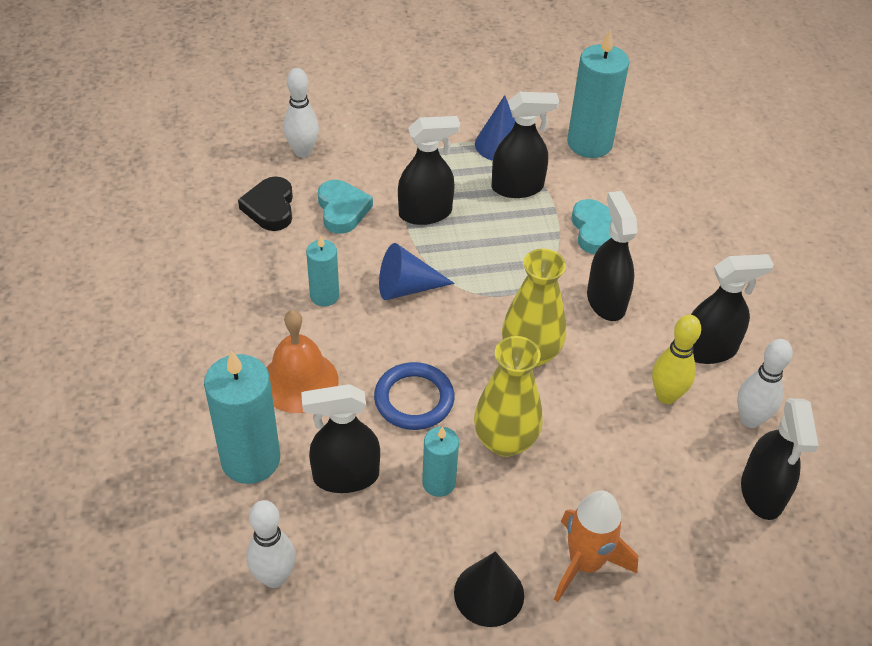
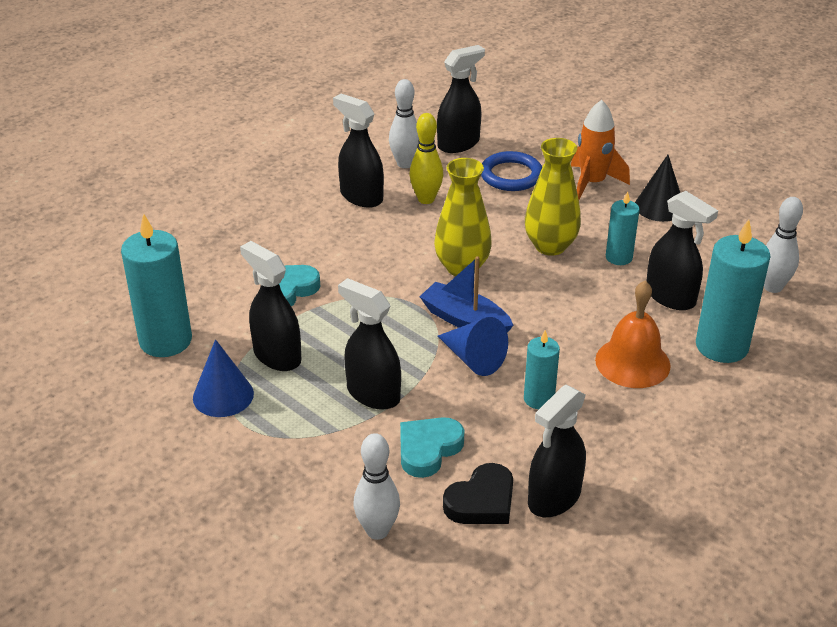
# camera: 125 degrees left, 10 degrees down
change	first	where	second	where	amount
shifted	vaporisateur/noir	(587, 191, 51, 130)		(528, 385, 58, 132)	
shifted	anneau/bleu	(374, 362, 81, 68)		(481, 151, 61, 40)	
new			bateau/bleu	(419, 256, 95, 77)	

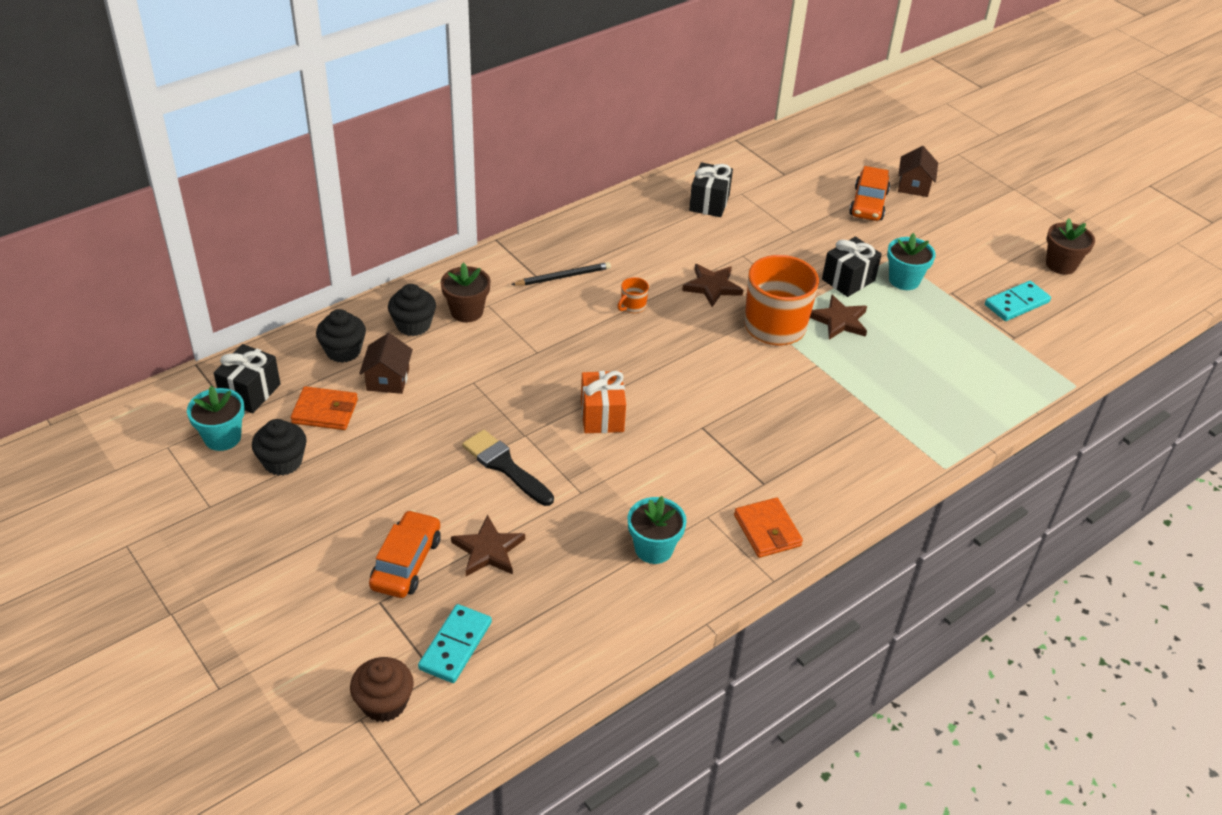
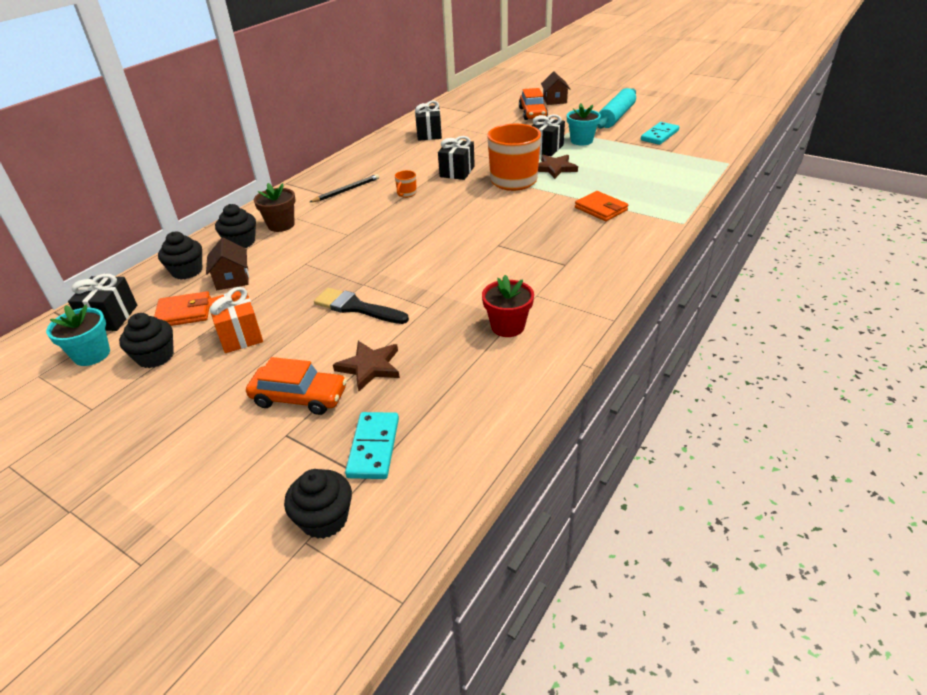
# camera: 15 degrees left, 5 degrees down
change	first	where	second	where	amount
gone	pot de fleurs/marron	(1046, 218, 49, 57)			
swapped	étoile/marron	(682, 264, 61, 43)	cadeau/noir	(438, 136, 37, 44)	
shifted	cadeau/orange	(581, 371, 45, 62)		(208, 287, 55, 66)	
repainted	pot de fleurs/turquoise	(628, 496, 59, 68)	pot de fleurs/rouge	(482, 275, 52, 62)	
shifted	portefeuille/orange	(734, 498, 69, 60)		(575, 191, 53, 30)	
rotated	voiture/orange	(369, 510, 72, 88)		(246, 357, 101, 58)	105 degrees clockwise
repainted	muffin/marron	(350, 657, 64, 65)	muffin/noir	(284, 469, 68, 70)	
new			rouleau à pâtisserie/turquoise	(597, 88, 39, 41)	

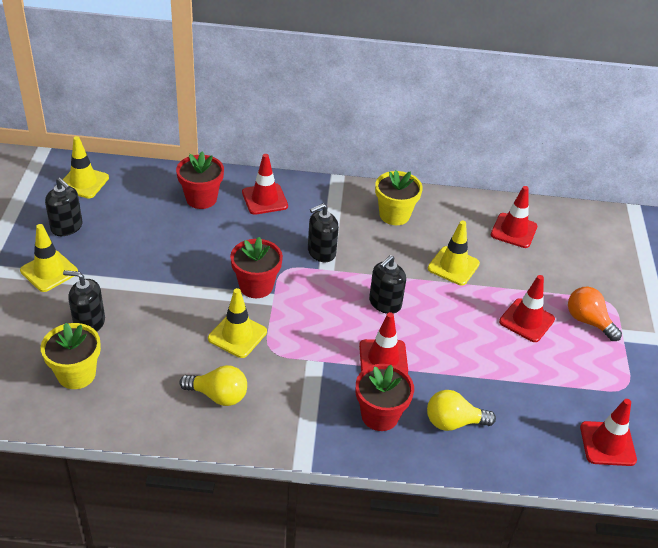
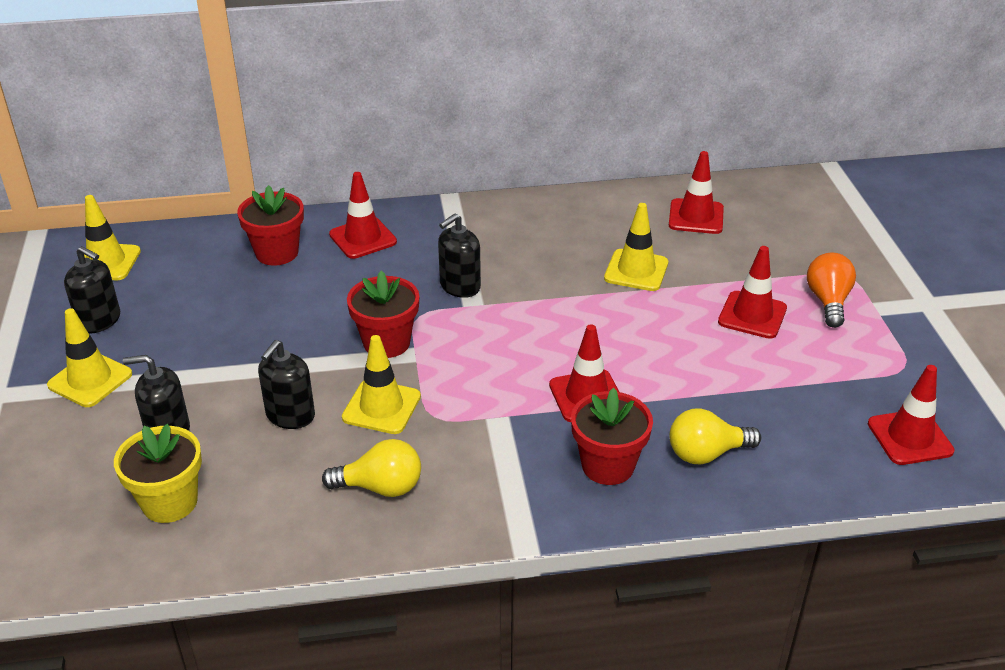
# camera: 10 degrees left, 5 degrees down
change	first	where	second	where	amount
gone	pot de fleurs/jaune	(375, 170, 48, 55)			
shifted	distributeur de savon/noir	(369, 255, 37, 59)		(258, 340, 57, 89)	
rotated	ampoule/orange	(568, 287, 54, 54)		(807, 253, 49, 75)	60 degrees clockwise

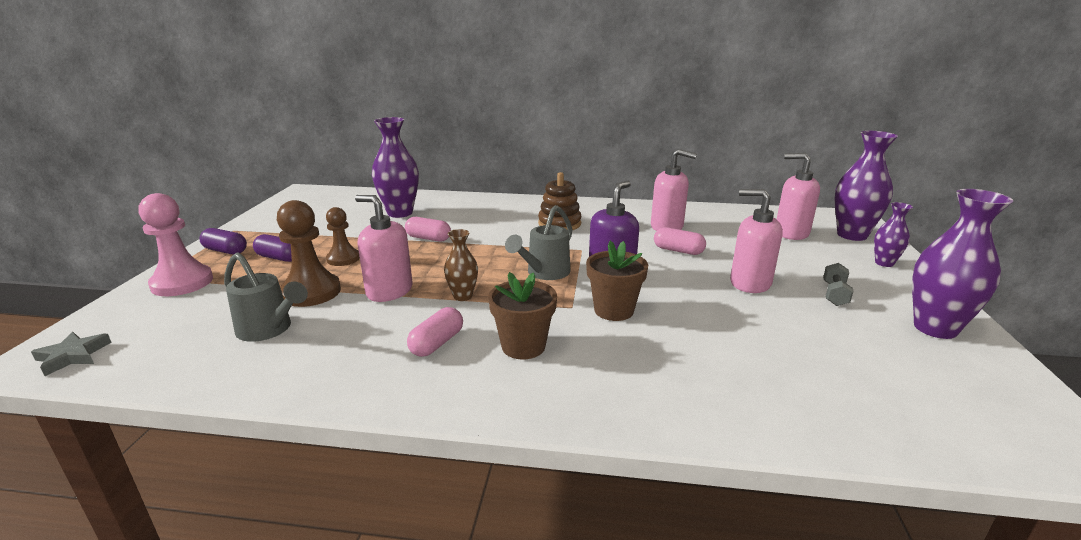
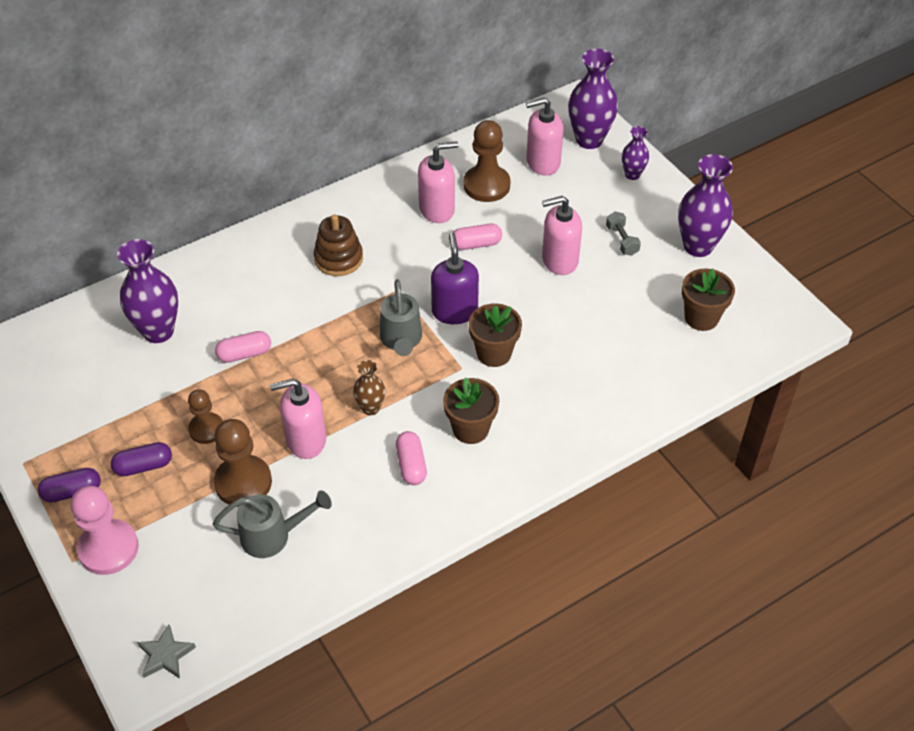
# camera: 40 degrees left, 25 degrees up
change	first	where	second	where	amount
new			pion/marron	(463, 120, 48, 82)	
new			pot de fleurs/marron	(682, 268, 53, 63)	

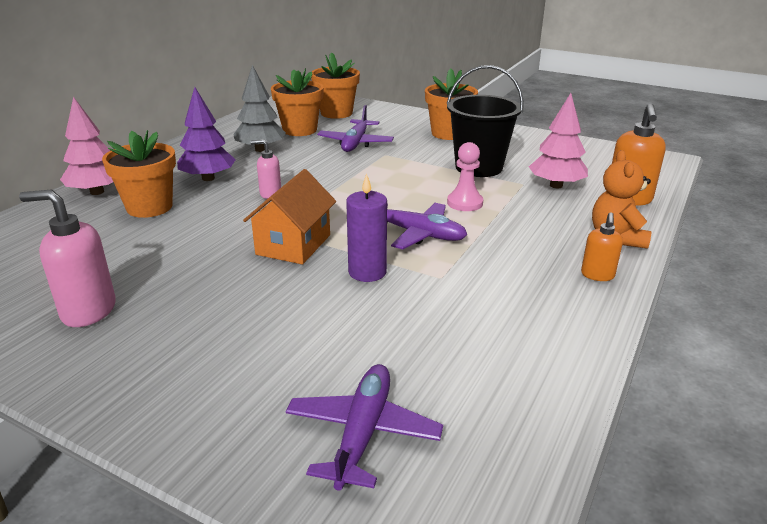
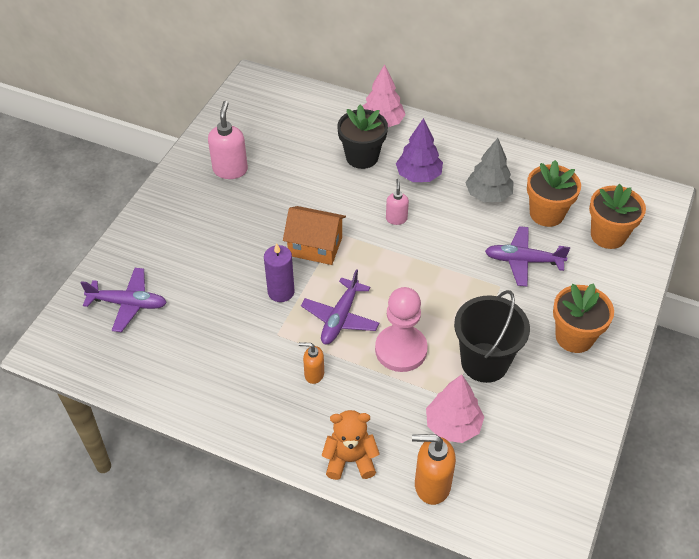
# camera: 85 degrees right, 20 degrees up
change	first	where	second	where	amount
repainted	pot de fleurs/orange	(102, 130, 74, 88)	pot de fleurs/noir	(337, 105, 51, 64)	
scaled	pion/rose	(447, 142, 36, 69)		(375, 287, 53, 85)	x1.64
shifted	distributeur de savon/orange	(581, 212, 42, 69)		(298, 342, 26, 42)	

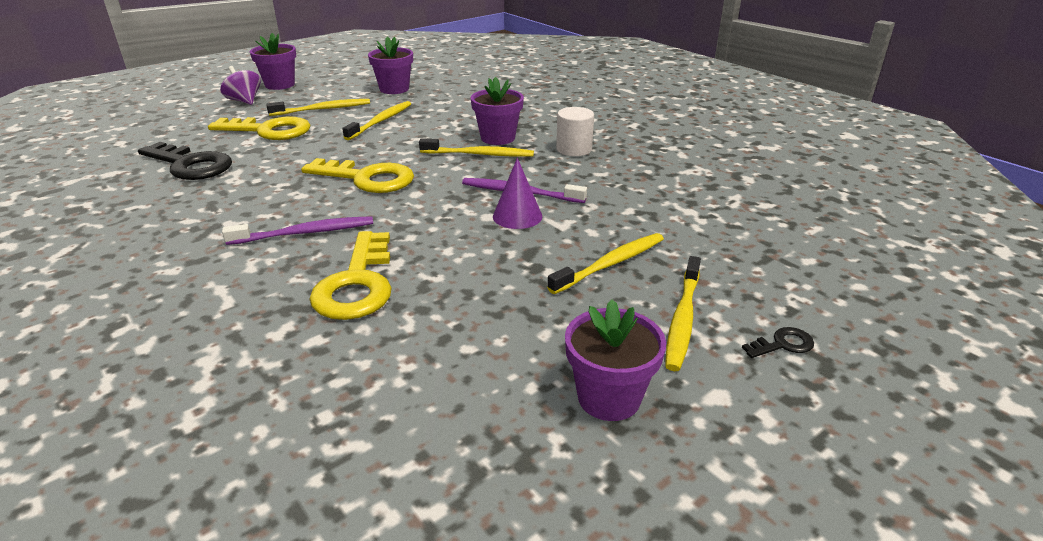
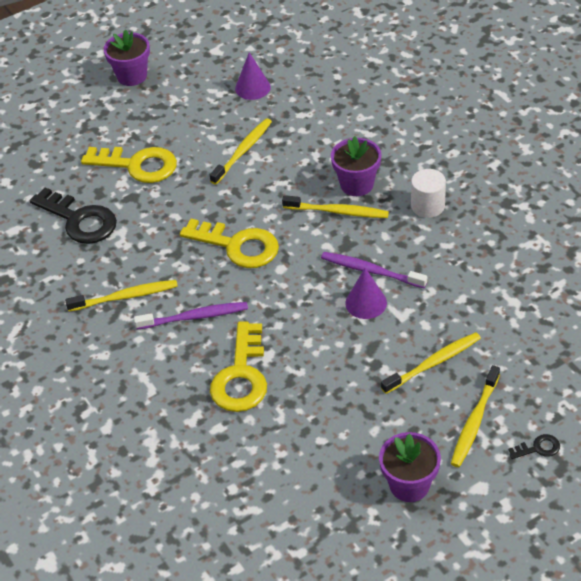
# camera: 10 degrees right, 15 degrees up
change	first	where	second	where	amount
swapped	pot de fleurs/violet	(368, 36, 45, 58)	cône/violet	(235, 53, 36, 47)	
gone	toupie/violet	(220, 66, 41, 39)			
shifted	brosse à dents/jaune	(266, 99, 104, 17)		(65, 280, 113, 32)	

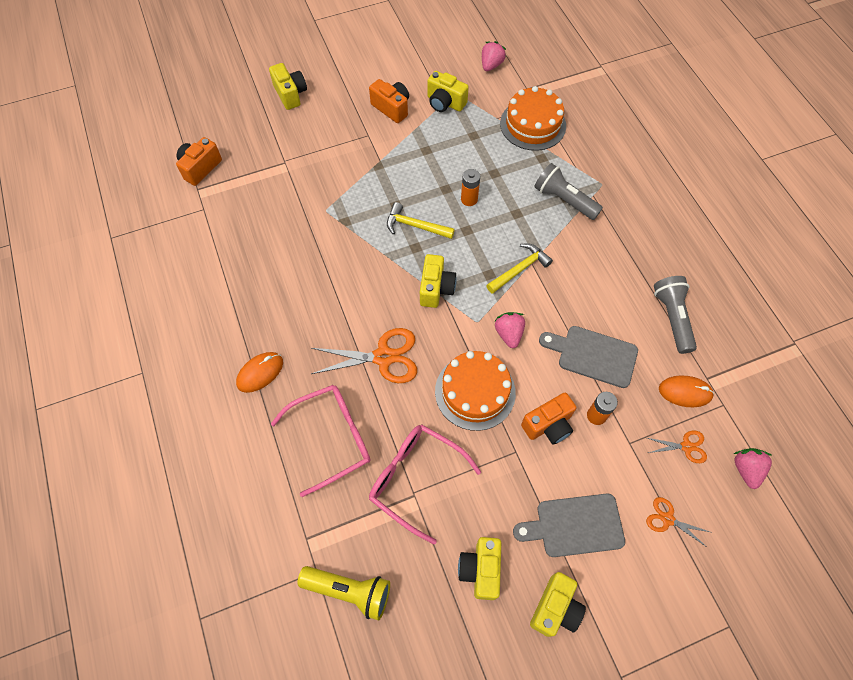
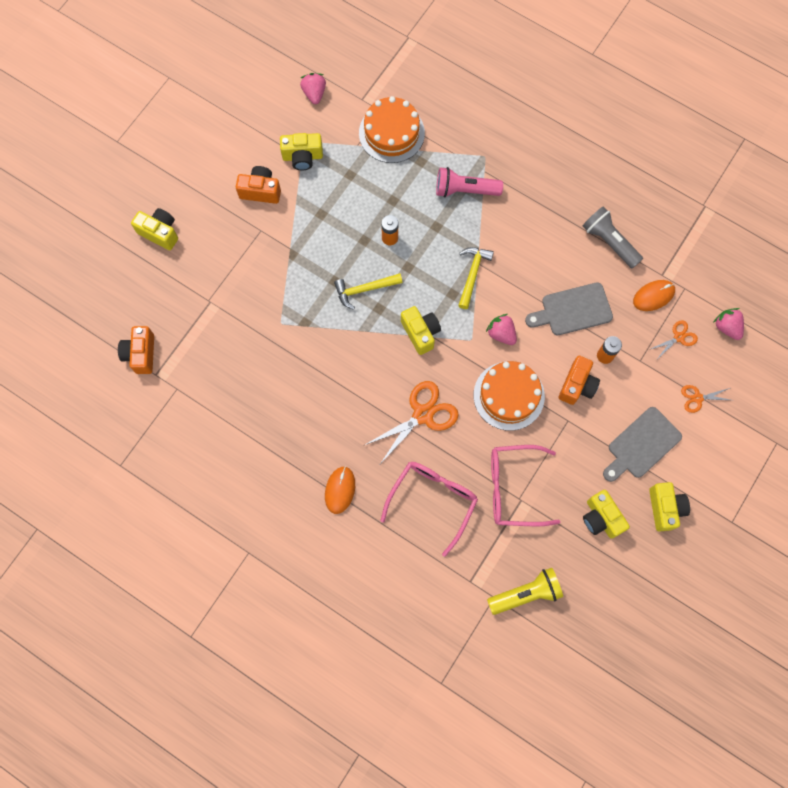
# camera: 35 degrees left, 10 degrees up
change	first	where	second	where	amount
repainted	lampe de poche/gris	(534, 163, 69, 57)	lampe de poche/rose	(436, 167, 67, 31)	

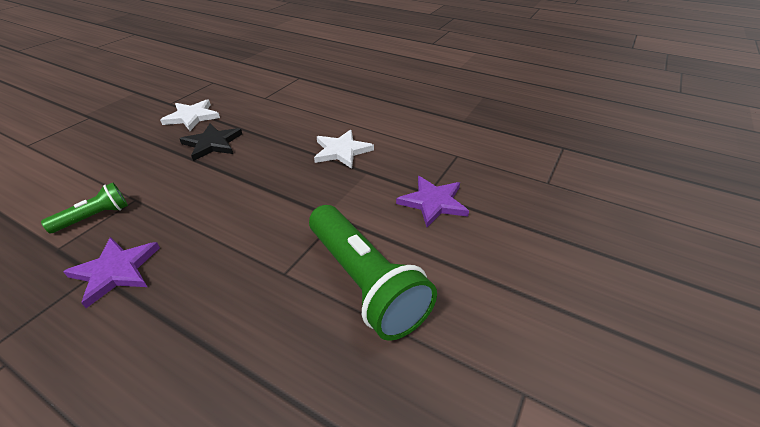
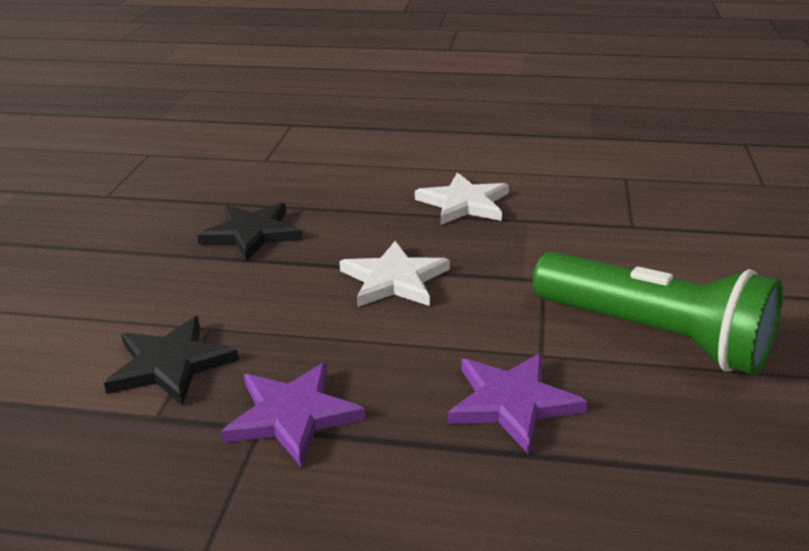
# camera: 20 degrees left, 10 degrees down
change	first	where	second	where	amount
shifted	étoile/blanc	(160, 99, 60, 32)		(339, 241, 111, 66)	
shifted	étoile/violet	(396, 176, 73, 51)		(447, 353, 141, 101)	
swapped	lampe de poche/vert	(41, 183, 87, 50)	étoile/noir	(104, 316, 135, 89)	

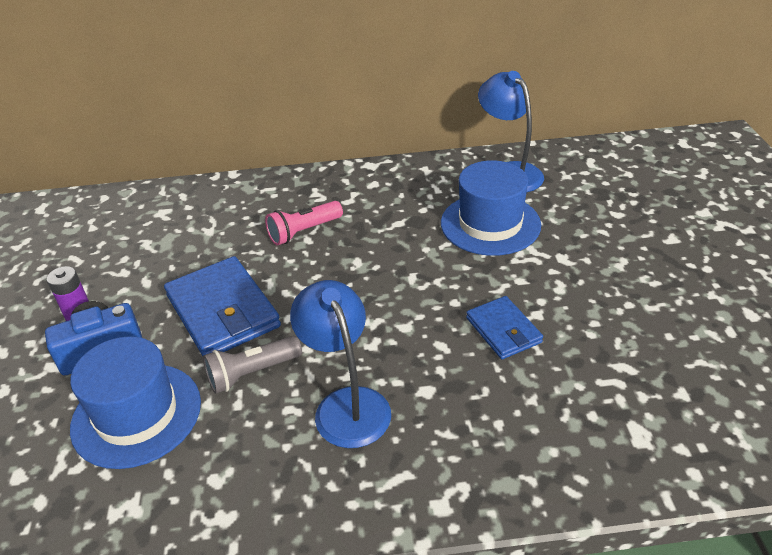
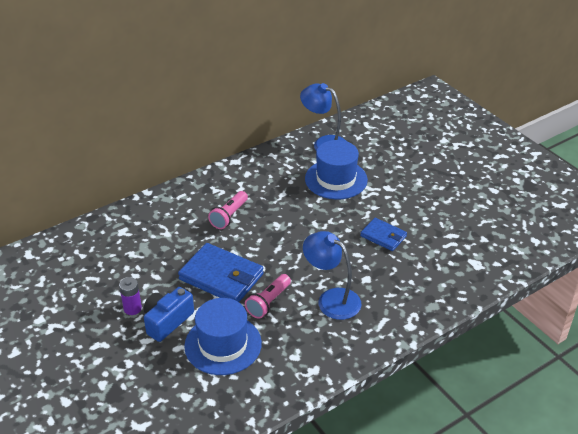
# camera: 30 degrees left, 0 degrees up
change	first	where	second	where	amount
repainted	lampe de poche/gris	(203, 336, 99, 58)	lampe de poche/rose	(245, 274, 46, 44)	

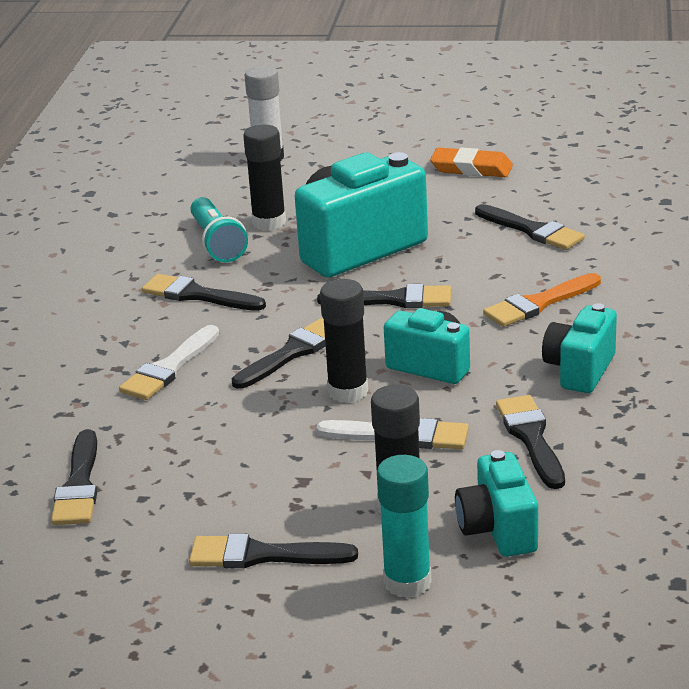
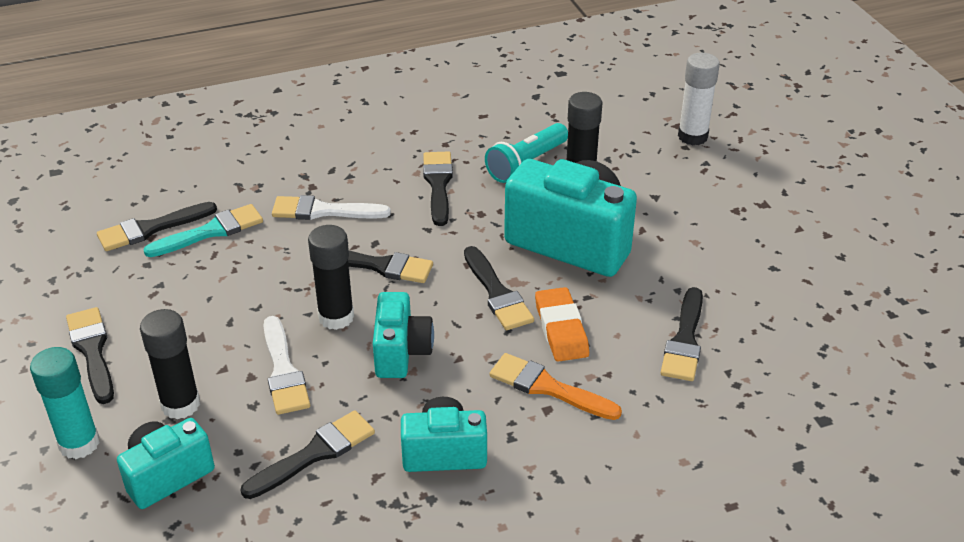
# camera: 60 degrees right, 10 degrees up
change	first	where	second	where	amount
shifted	gomme/orange	(430, 147, 83, 30)		(535, 287, 54, 75)	
new			pinceau/turquoise	(143, 204, 120, 53)	

